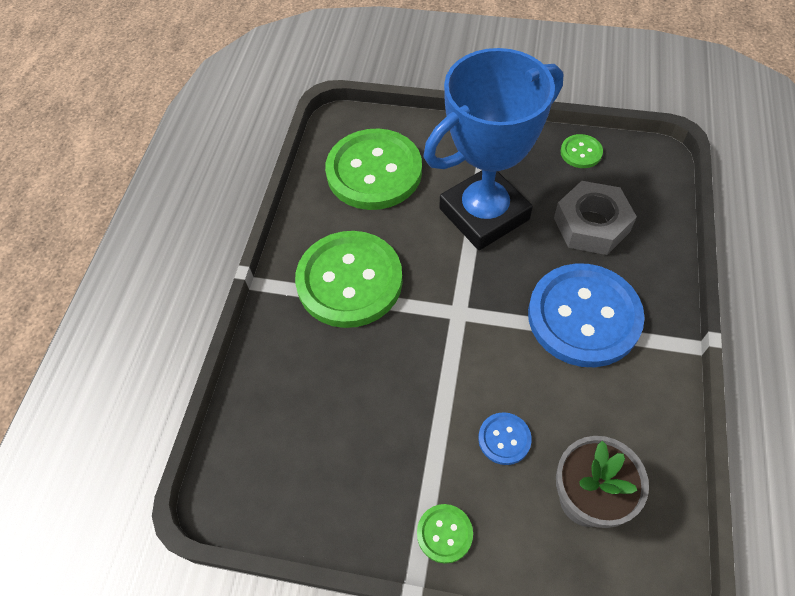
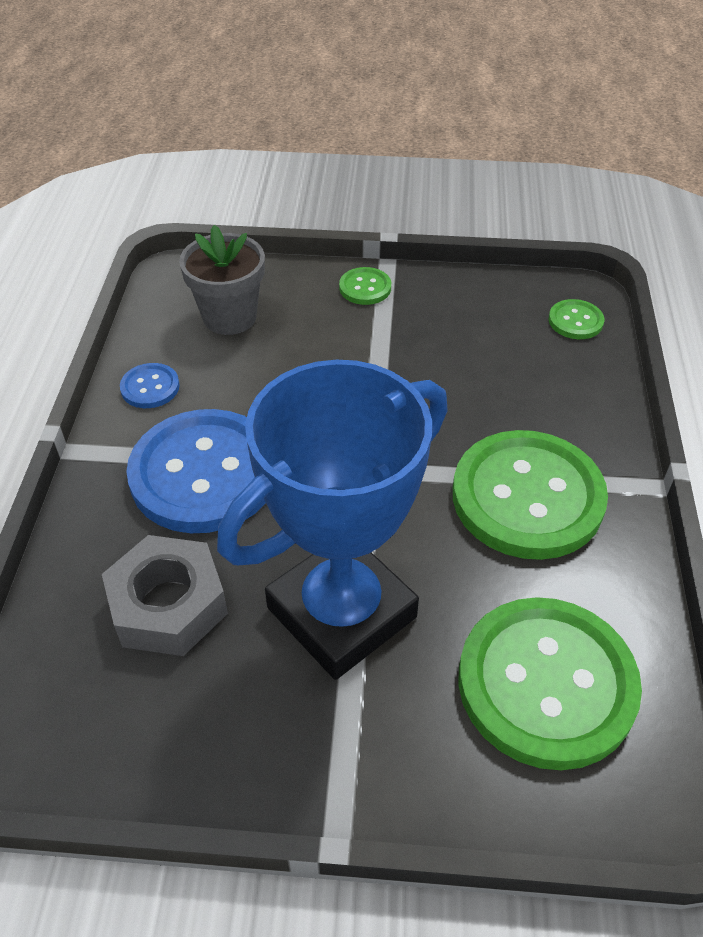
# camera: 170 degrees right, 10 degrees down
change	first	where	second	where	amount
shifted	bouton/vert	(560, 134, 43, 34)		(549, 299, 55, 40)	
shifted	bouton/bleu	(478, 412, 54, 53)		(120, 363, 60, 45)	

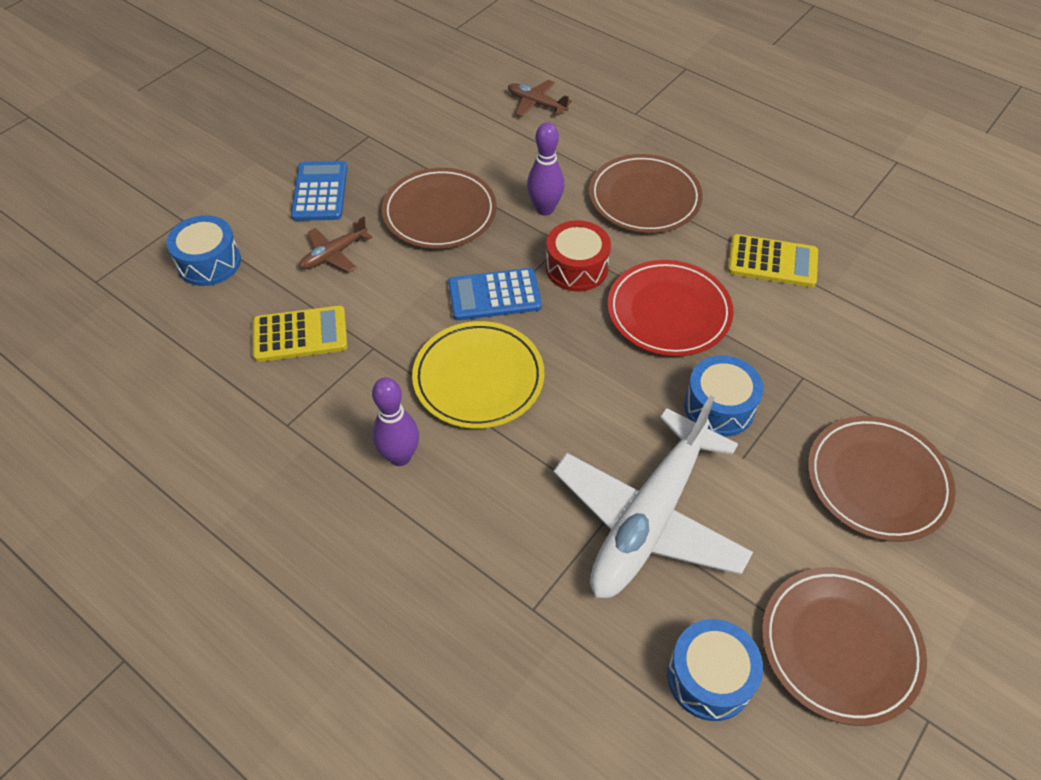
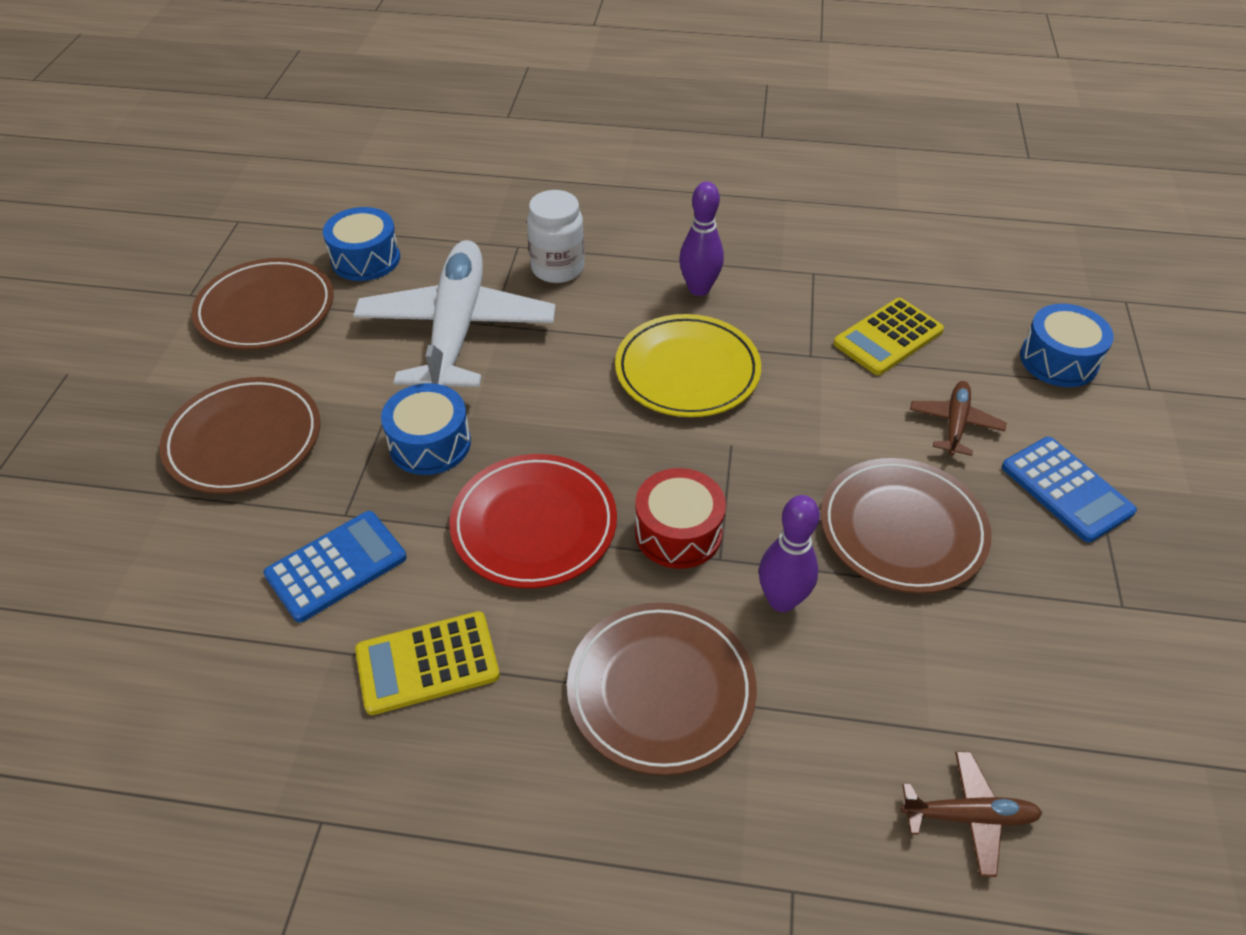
# camera: 150 degrees right, 5 degrees down
change	first	where	second	where	amount
shifted	calculatrice/bleu	(448, 268, 94, 52)		(264, 511, 143, 112)	
new			bocal/blanc	(527, 190, 57, 93)	

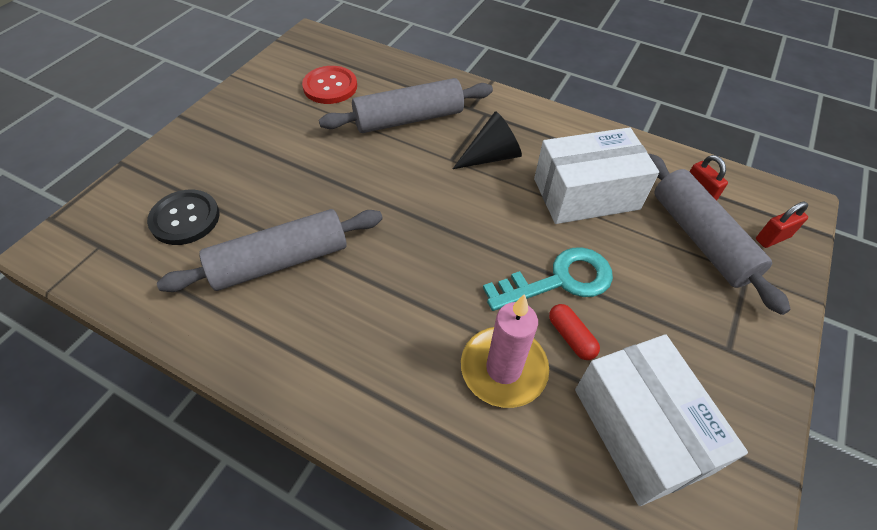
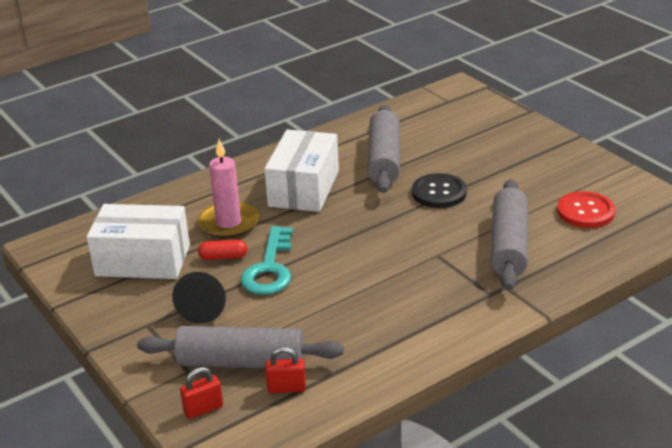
# camera: 120 degrees right, 20 degrees down
change	first	where	second	where	amount
shifted	cône/noir	(453, 111, 69, 58)		(172, 272, 54, 51)	
shifted	boîte/blanc	(534, 127, 125, 97)		(264, 129, 75, 83)	
shifted	bouton/noir	(147, 189, 73, 56)		(412, 173, 55, 35)	
rotated	cadenas/rouge	(756, 202, 52, 46)		(180, 367, 43, 52)	60 degrees clockwise

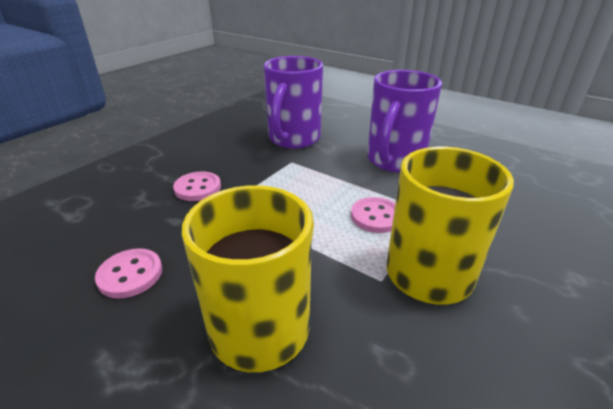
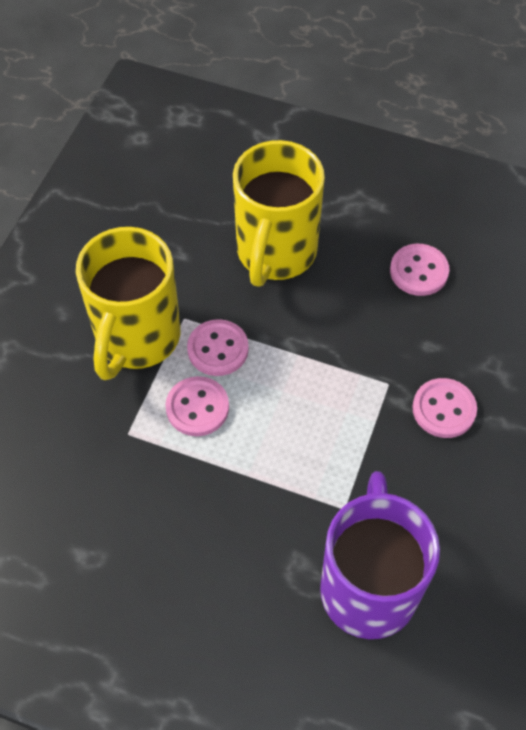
# camera: 165 degrees right, 25 degrees up
change	first	where	second	where	amount
gone	tasse/violet	(368, 70, 74, 103)			
new			bouton/rose	(187, 319, 62, 57)	

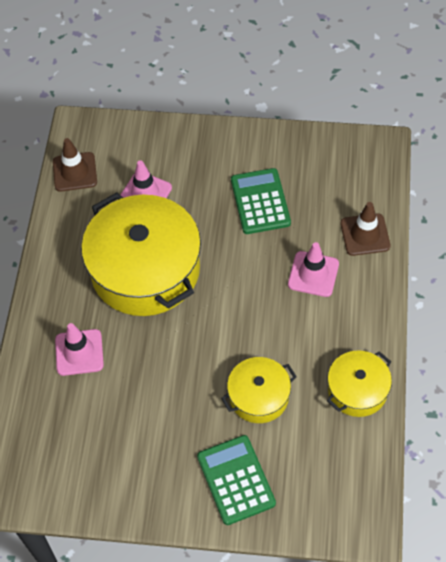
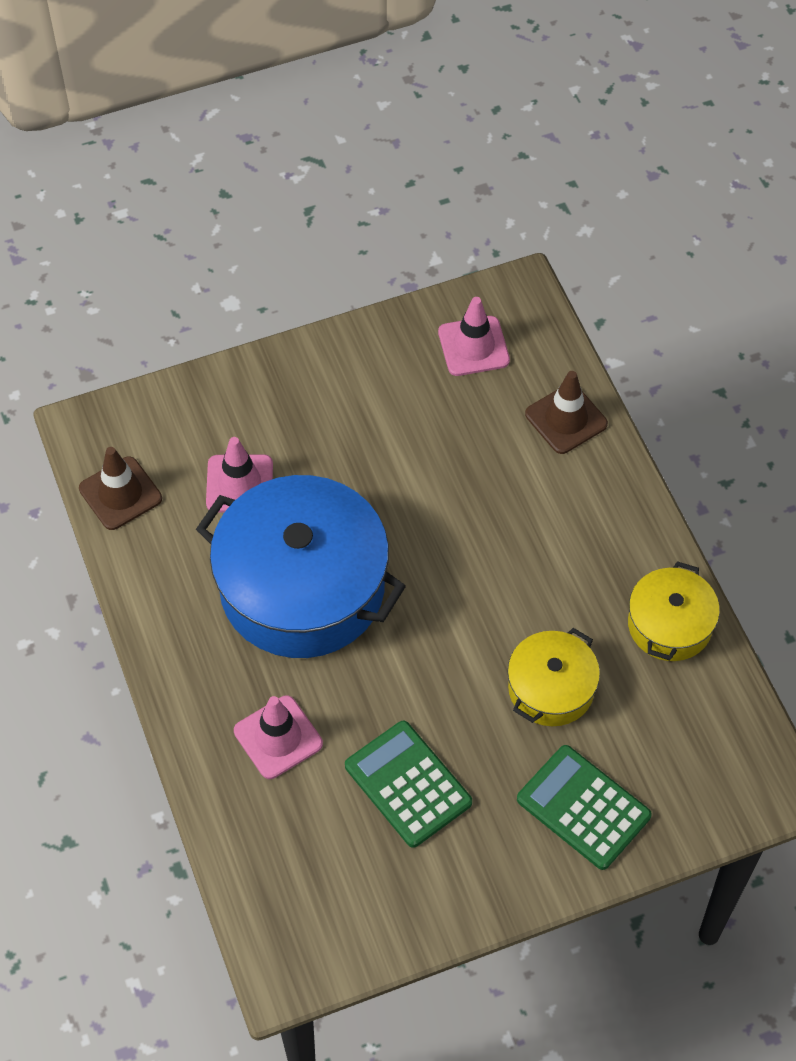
# camera: 30 degrees left, 0 degrees up
change	first	where	second	where	amount
shifted	calculatrice/vert	(231, 168, 60, 66)		(345, 721, 127, 127)	
repainted	marmite/jaune	(81, 192, 120, 124)	marmite/bleu	(196, 475, 210, 183)	
shifted	cône de chantier/rose	(288, 242, 51, 55)		(438, 297, 72, 79)	

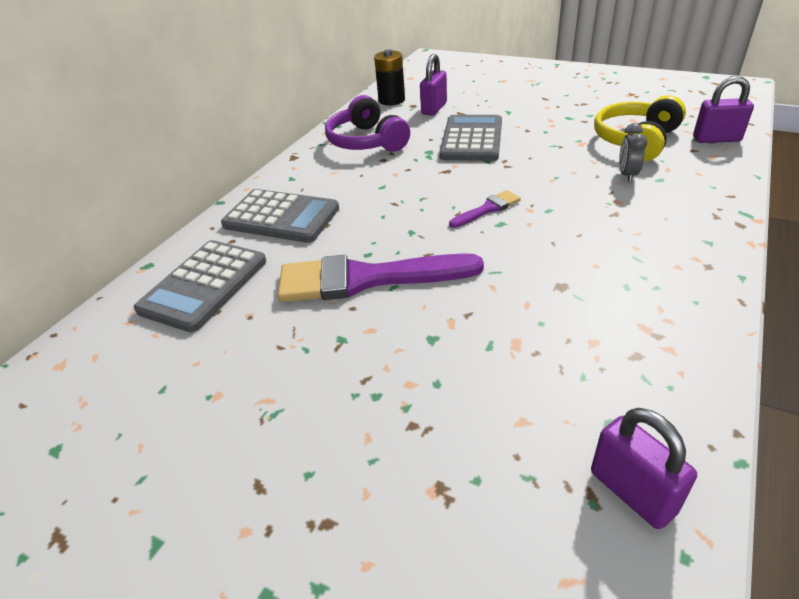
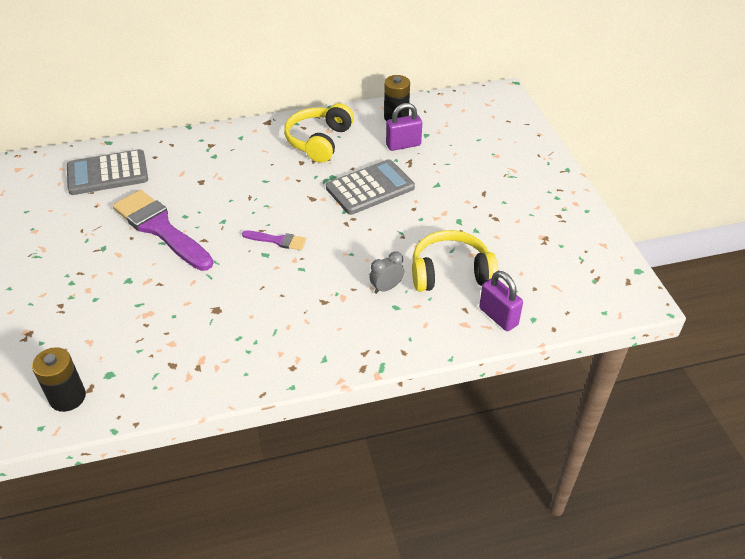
# camera: 45 degrees right, 5 degrees up
change	first	where	second	where	amount
repainted	casque audio/violet	(325, 95, 85, 57)	casque audio/jaune	(284, 103, 70, 60)	
gone	calculatrice/gris	(221, 189, 118, 54)			
swapped	cadenas/violet	(591, 408, 106, 121)	pile/noir	(32, 347, 54, 65)	

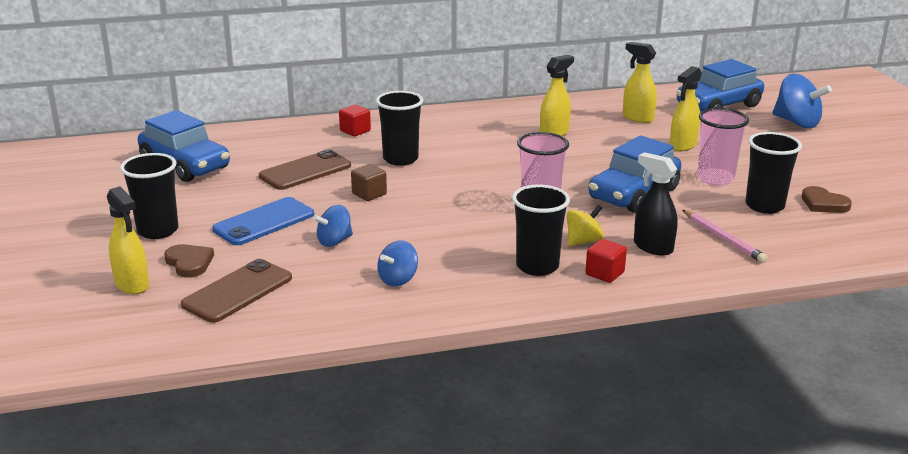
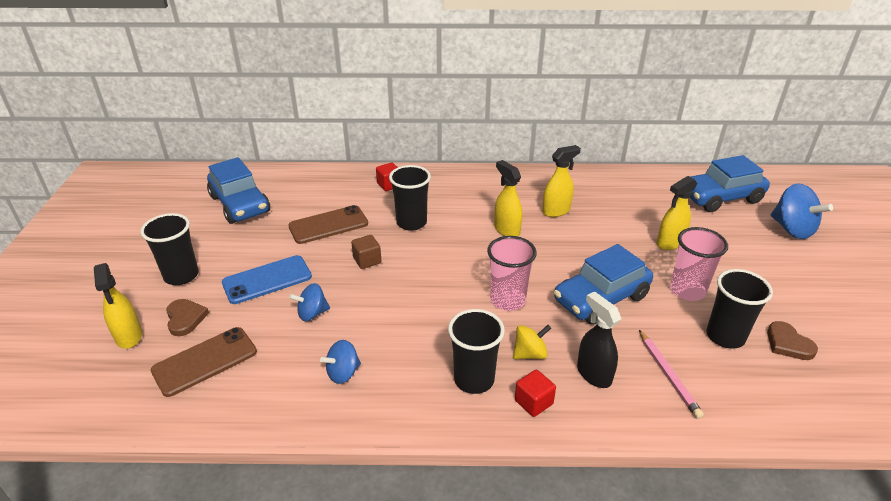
# camera: 15 degrees right, 10 degrees up
change	first	where	second	where	amount
shifted	vaporisateur/jaune	(623, 42, 34, 81)		(494, 160, 28, 76)	

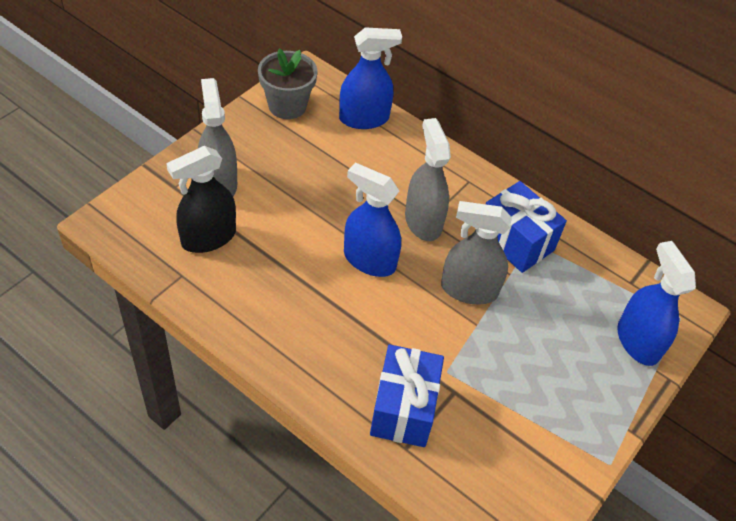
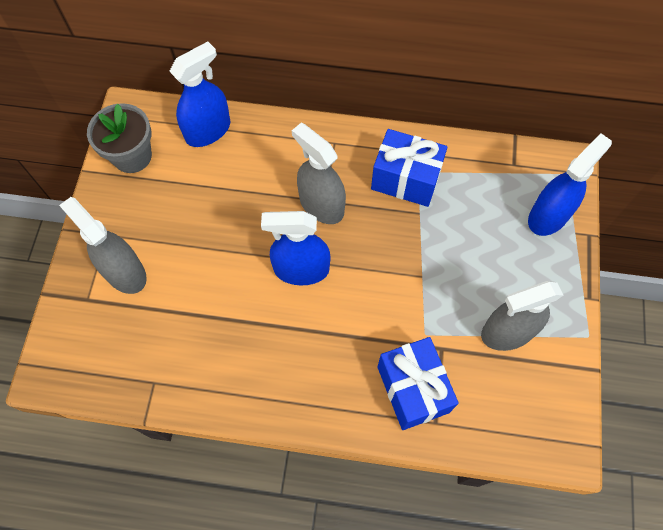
# camera: 25 degrees left, 15 degrees up
change	first	where	second	where	amount
gone	vaporisateur/noir	(166, 146, 70, 107)			
shifted	vaporisateur/gris	(441, 201, 71, 103)		(481, 281, 83, 70)	
rotated	vaporisateur/bleu	(617, 241, 79, 125)		(528, 133, 84, 103)	90 degrees clockwise

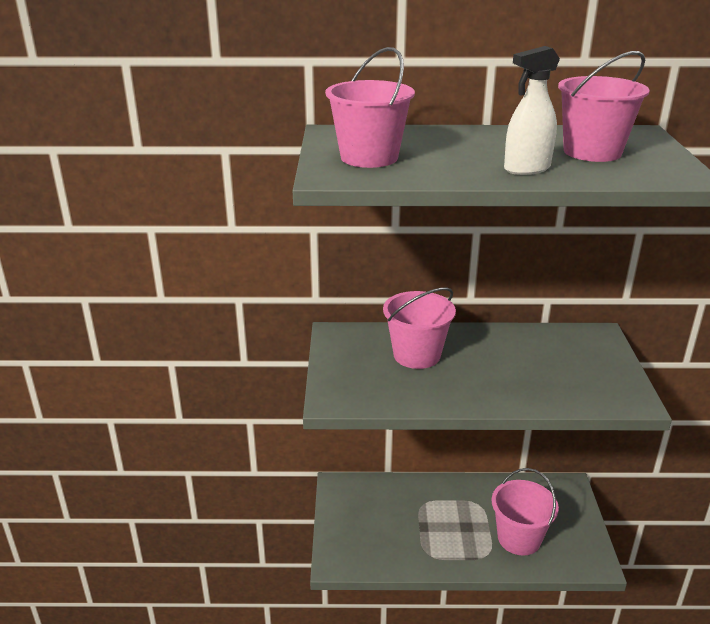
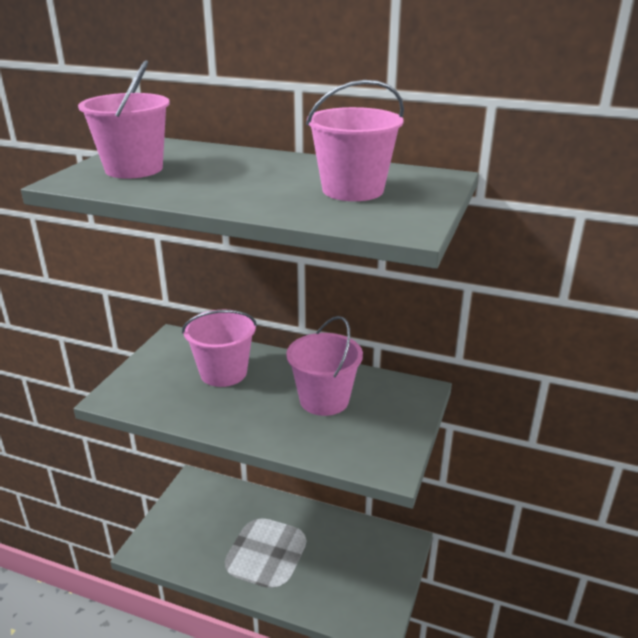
# camera: 20 degrees right, 0 degrees up
change	first	where	second	where	amount
gone	vaporisateur/blanc	(504, 46, 56, 129)			
shifted	seau/rose	(492, 468, 67, 88)		(286, 316, 77, 100)	

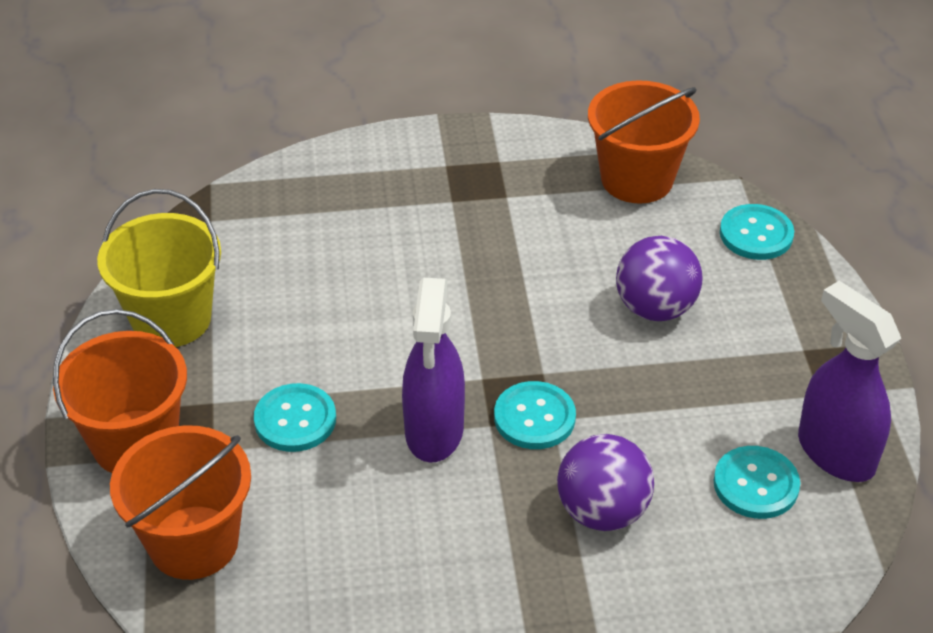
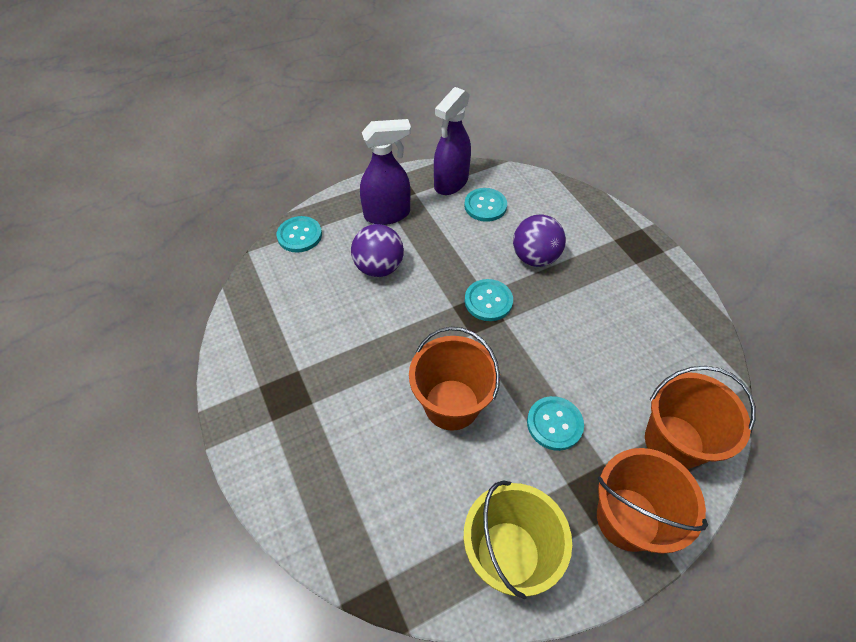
# camera: 110 degrees left, 10 degrees up
change	first	where	second	where	amount
shifted	seau/orange	(588, 80, 112, 123)		(409, 327, 91, 104)	
shifted	vaporisateur/violet	(402, 278, 63, 184)		(360, 119, 51, 106)	

